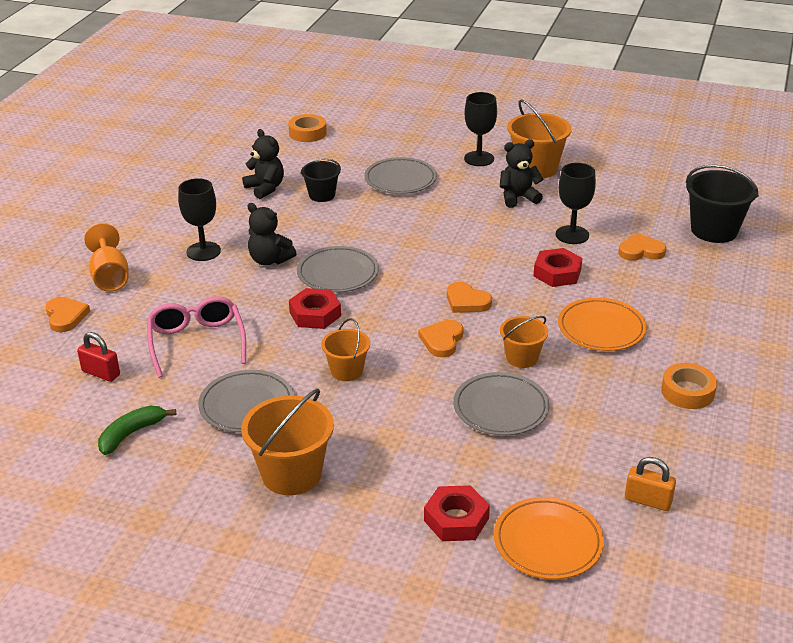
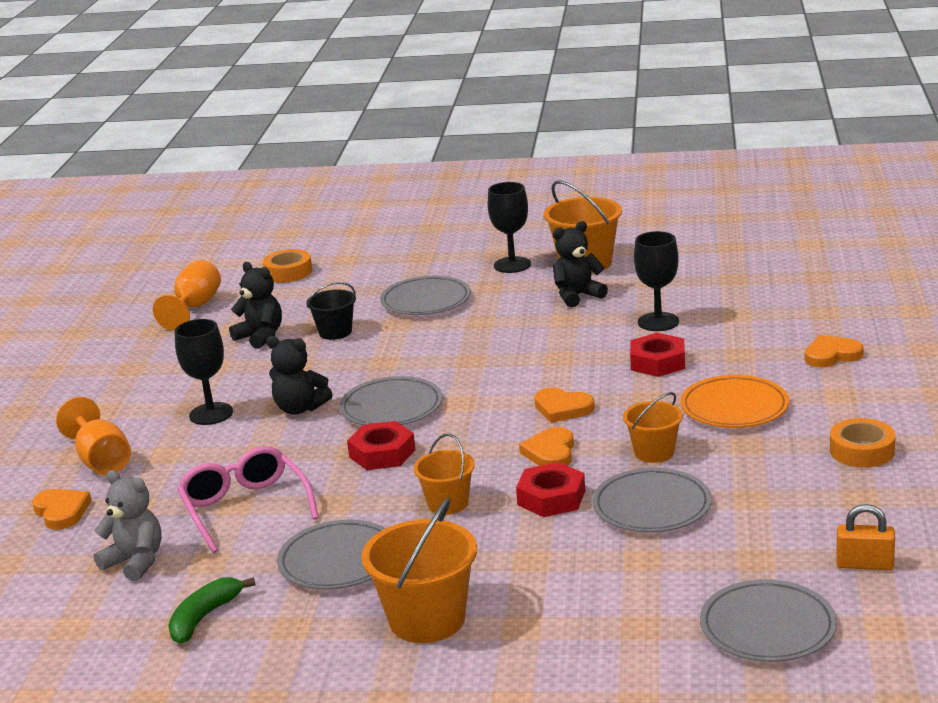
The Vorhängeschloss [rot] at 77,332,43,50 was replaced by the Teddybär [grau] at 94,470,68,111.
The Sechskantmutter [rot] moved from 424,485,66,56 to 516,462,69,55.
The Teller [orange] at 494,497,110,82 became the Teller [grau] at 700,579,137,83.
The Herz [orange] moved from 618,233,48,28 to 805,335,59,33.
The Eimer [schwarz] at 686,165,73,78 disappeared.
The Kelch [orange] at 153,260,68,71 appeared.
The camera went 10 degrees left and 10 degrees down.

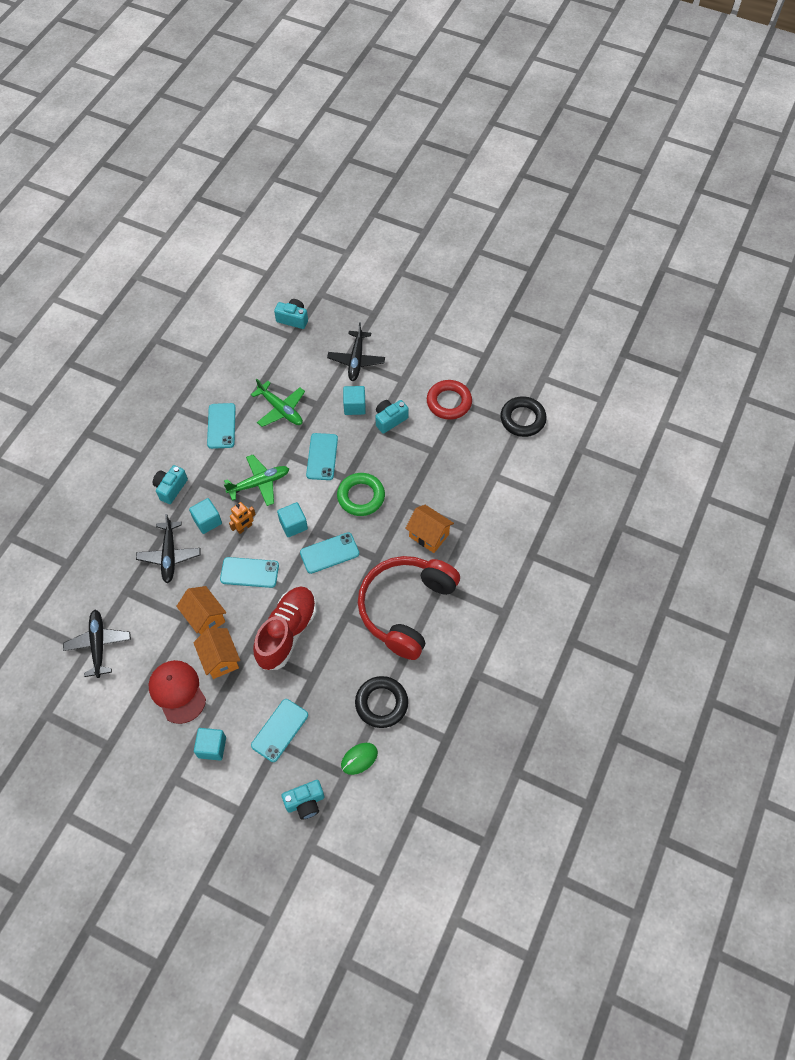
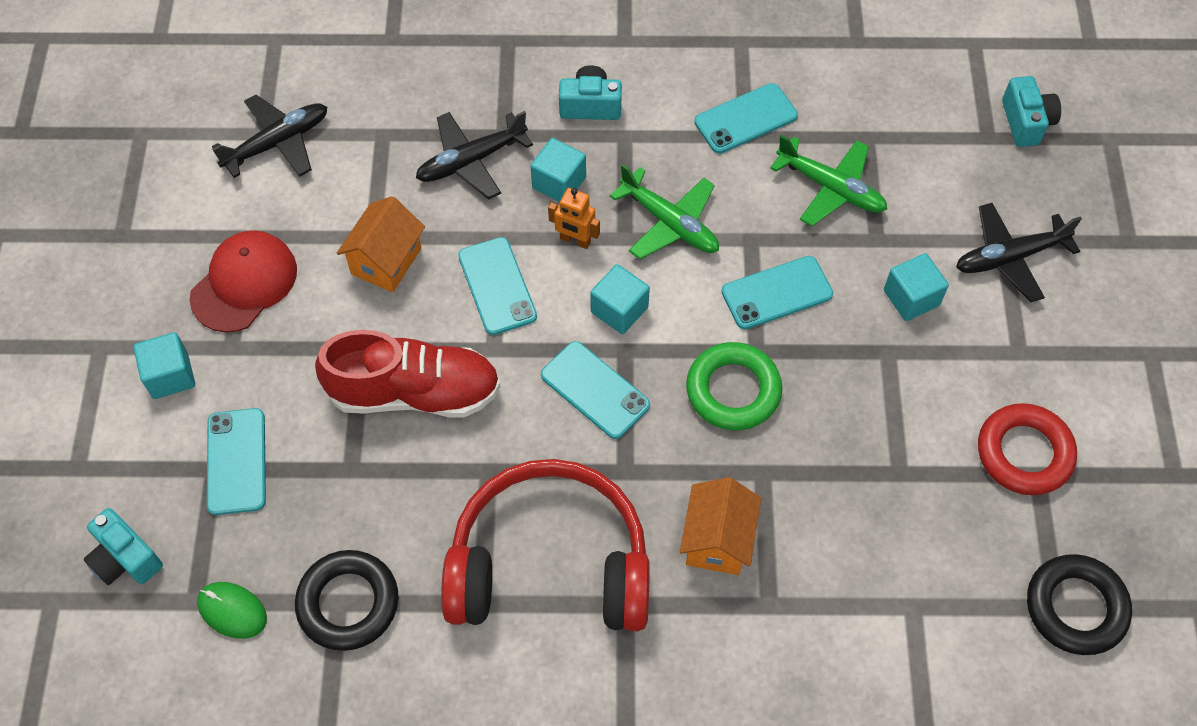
The Haus [orange] at 193,628,47,51 disappeared.
The Flugzeug [grün] at 251,379,54,48 turned 75 degrees counterclockwise.
The Handy [türkis] at 251,699,57,63 turned 75 degrees clockwise.
The Kamera [türkis] at 375,400,34,33 disappeared.
The camera went 65 degrees right and 0 degrees up.

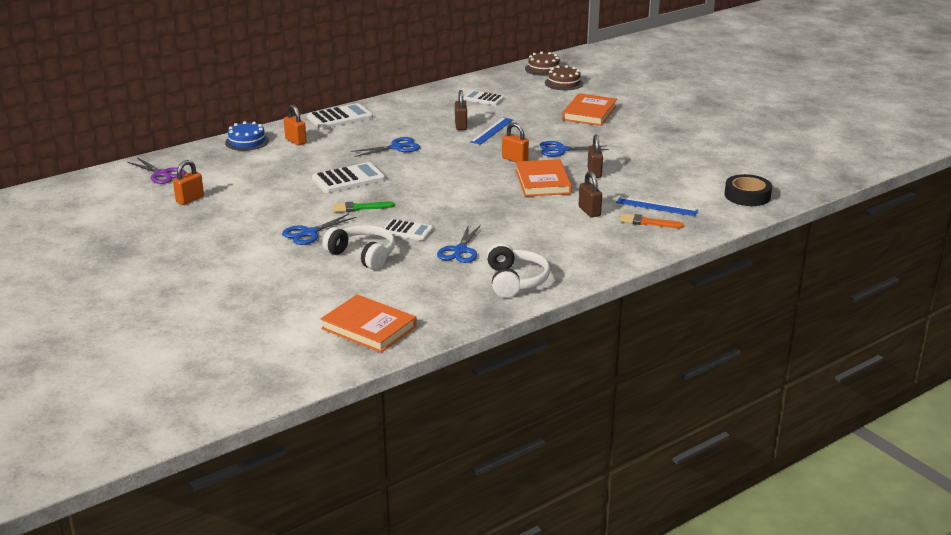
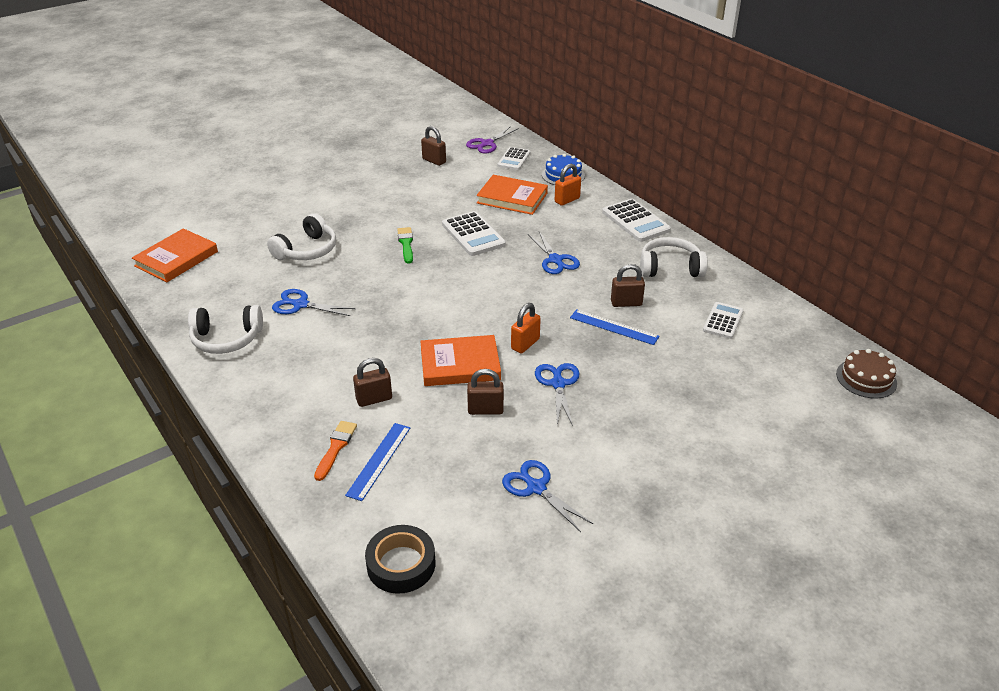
The Vorhängeschloss [orange] at 173,160,31,45 became the Vorhängeschloss [braun] at 421,126,25,40.
The Schere [blau] moved from 282,214,74,31 to 502,460,91,72.
The Taschenrechner [weiß] moved from 384,219,49,22 to 498,147,32,23.
The Kuchen [braun] at 545,65,38,25 disappeared.
The Buch [orange] moved from 562,93,55,33 to 477,175,71,40.
The Kopfhörer [weiß] at 640,237,68,40 appeared.
The camera went 90 degrees right and 10 degrees up.

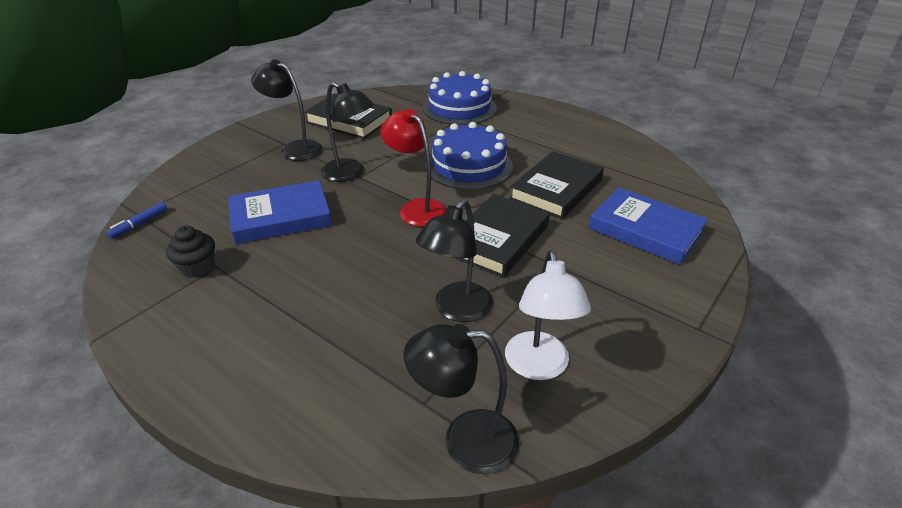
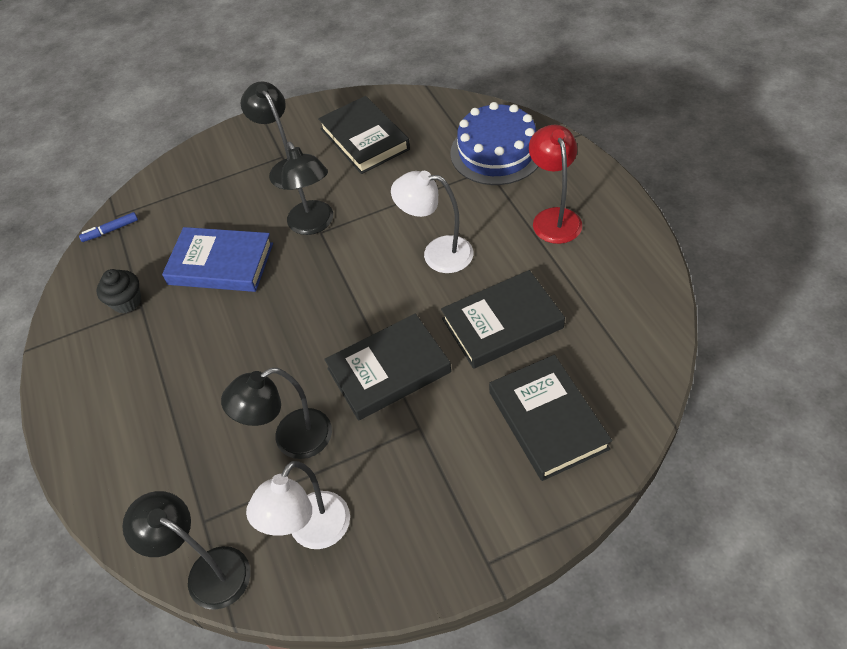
The Lampe [rot] moved from 381,109,66,118 to 529,124,53,120.
The Kuchen [blau] at 425,122,88,68 was replaced by the Lampe [weiß] at 391,171,82,102.
The Buch [blau] at 589,188,119,77 became the Buch [schwarz] at 489,355,123,126.
The camera went 35 degrees right and 15 degrees up.

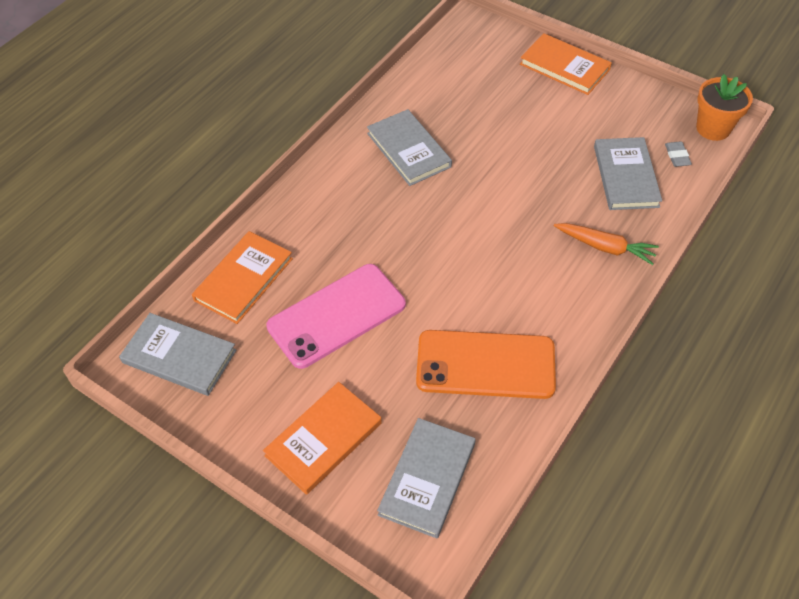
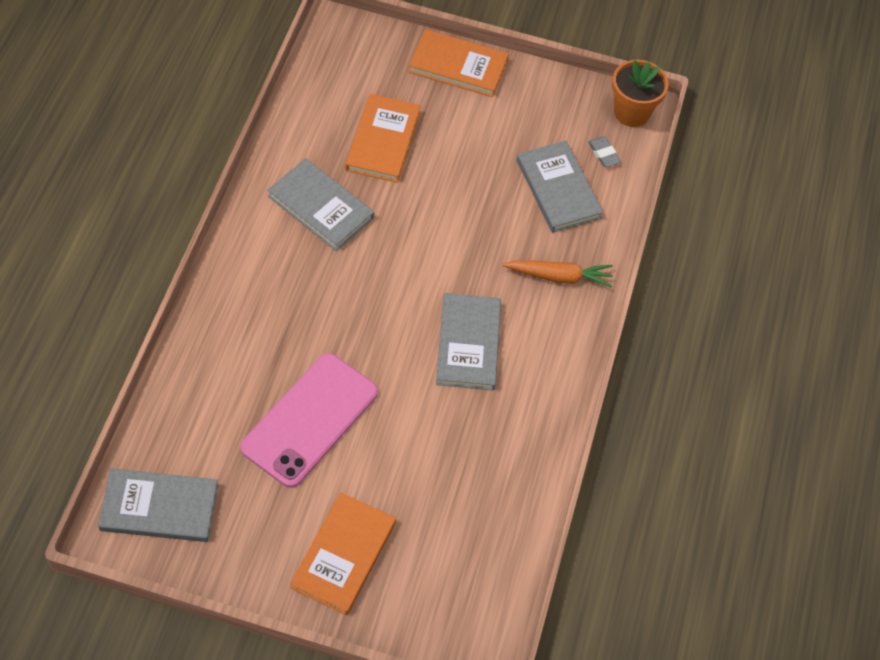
The Buch [orange] moved from 192,231,101,93 to 346,94,75,89.
The Buch [grau] moved from 377,418,99,121 to 436,293,65,97.
The Handy [orange] at 416,330,140,69 disappeared.
The camera went 25 degrees left and 5 degrees up.

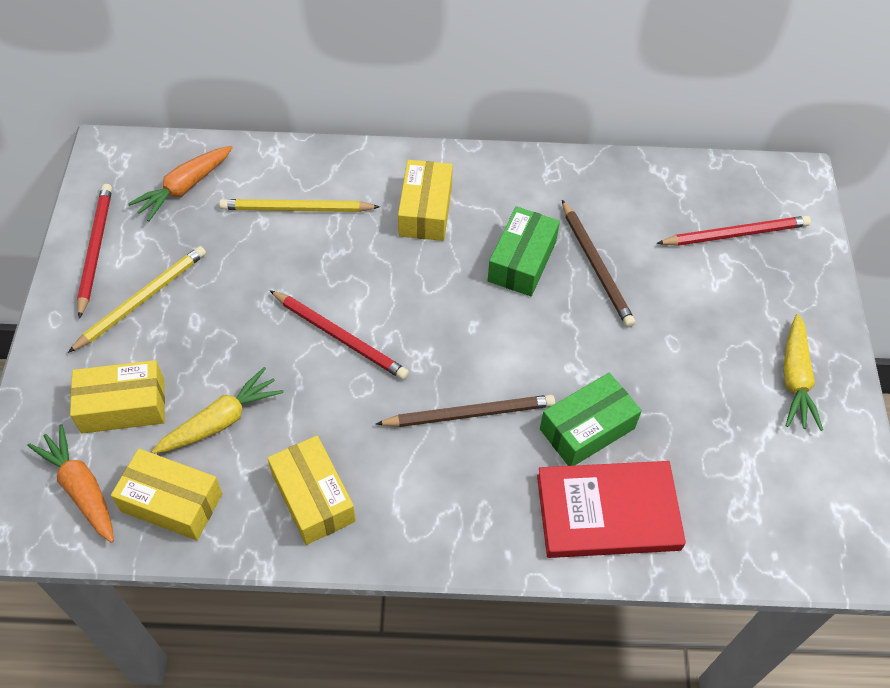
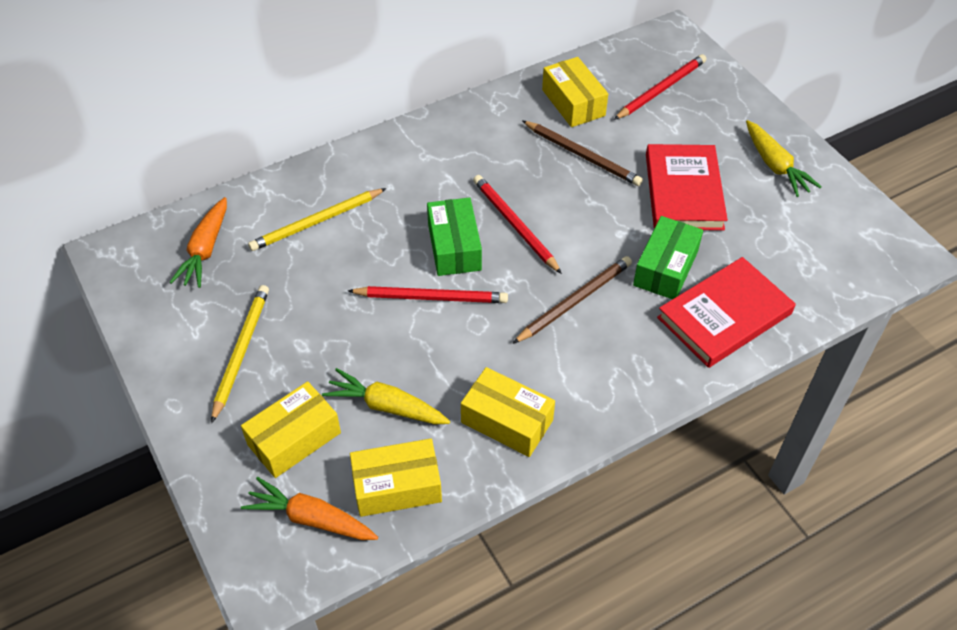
The Bleistift [rot] moved from 77,184,35,135 to 473,175,89,99.
The Karotte [gelb] at 152,367,132,87 turned 90 degrees counterclockwise.
The Schachtel [gelb] moved from 398,160,55,81 to 542,57,66,70.
The Schachtel [grün] moved from 488,206,72,90 to 427,197,55,79.
The Buch [rot] at 646,144,82,87 appeared.
The camera went 30 degrees left and 5 degrees down.

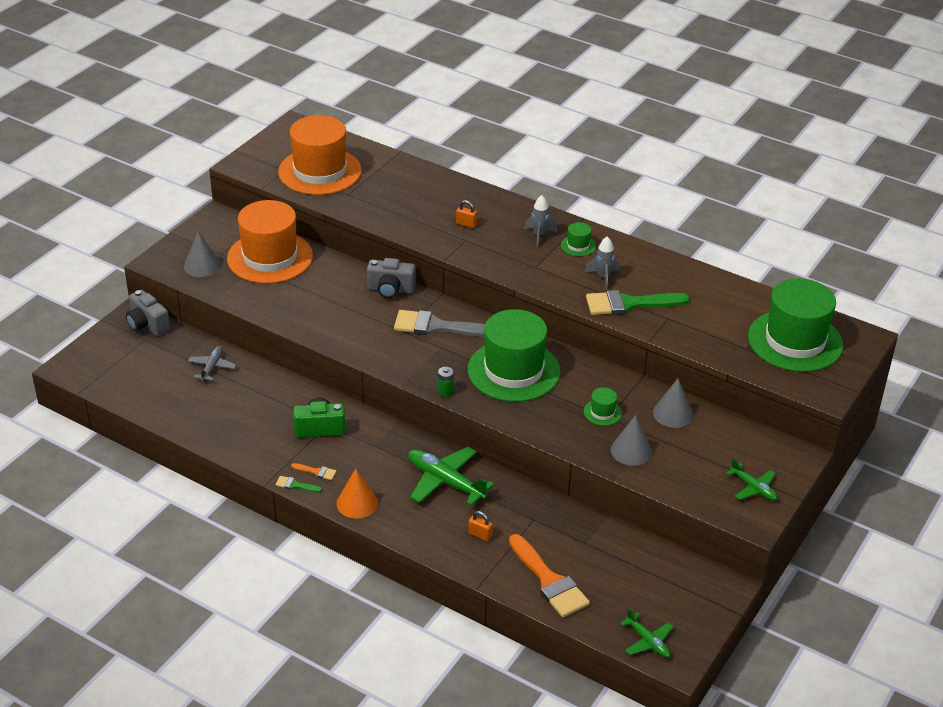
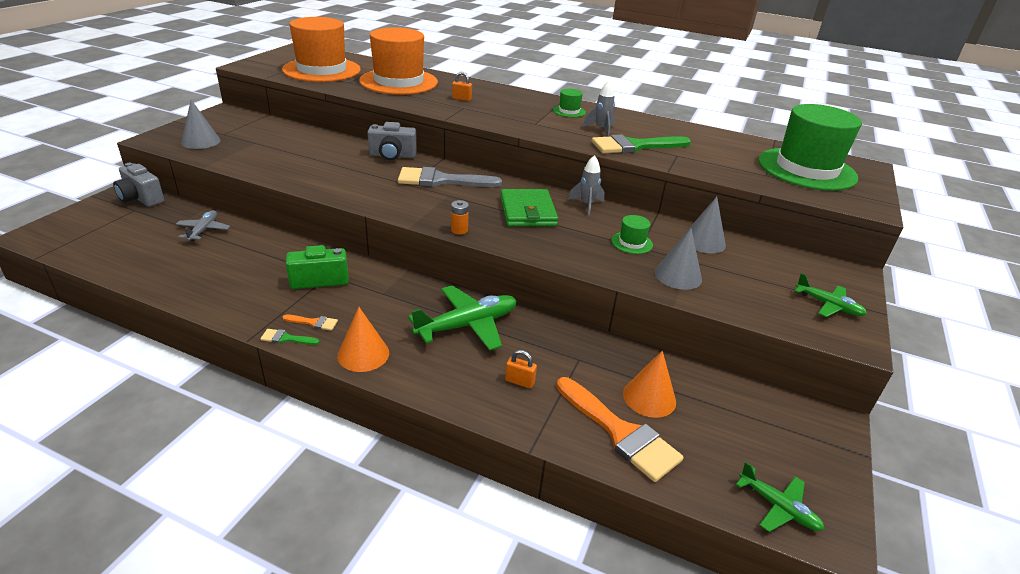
The Hut [orange] moved from 227,200,86,84 to 359,27,79,68.
The Flugzeug [grün] at 408,447,86,59 turned 120 degrees clockwise.
The Batterie [grün] at 438,367,16,30 became the Batterie [orange] at 451,200,18,35.
The Hut [grün] at 468,309,92,93 was replaced by the Geldbörse [grün] at 500,189,58,38.
The Rakete [grau] moved from 524,195,33,52 to 568,155,37,60.
The Kegel [orange] at 623,351,53,67 appeared.
The camera went 10 degrees left and 5 degrees down.

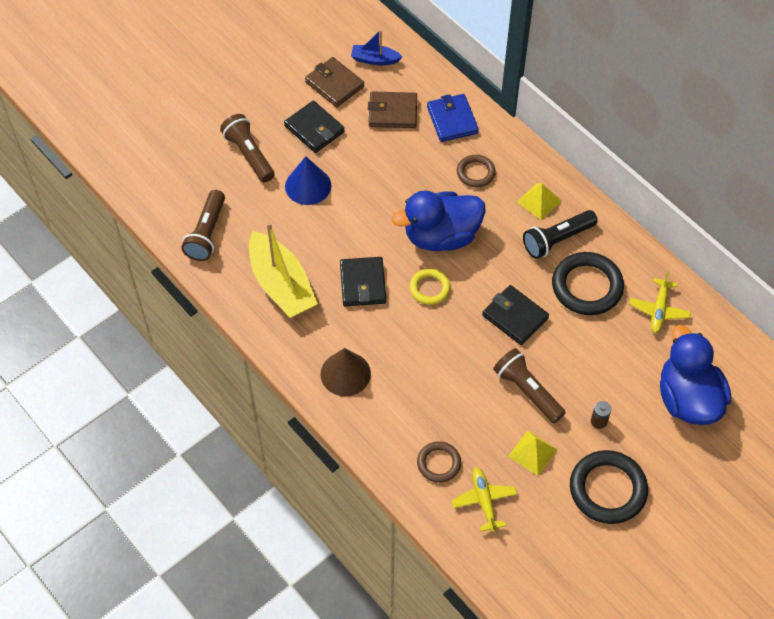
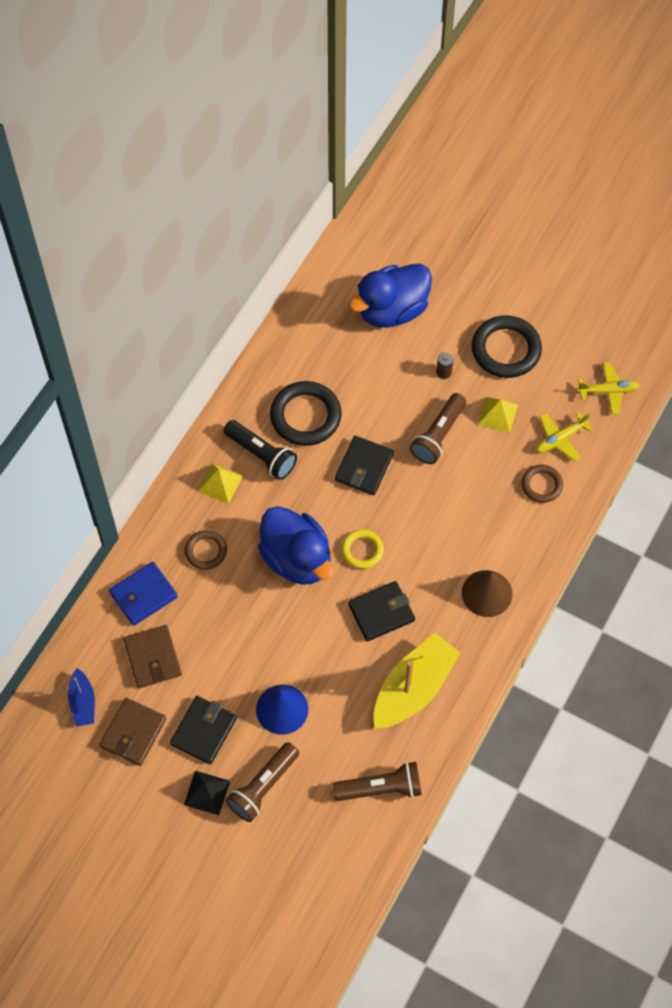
The Flugzeug [gelb] moved from 629,272,62,61 to 577,362,64,53.
The Pyramide [schwarz] at 184,771,46,44 appeared.
The camera went 110 degrees left and 5 degrees up.

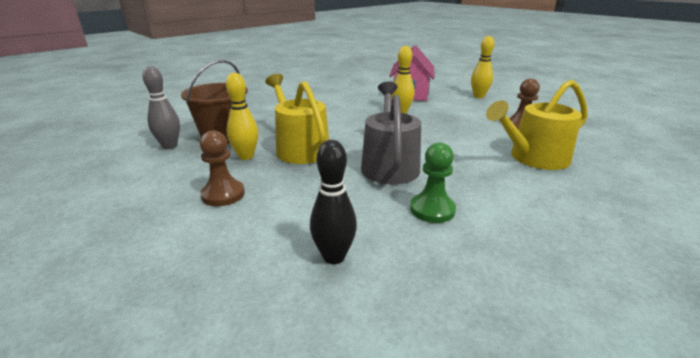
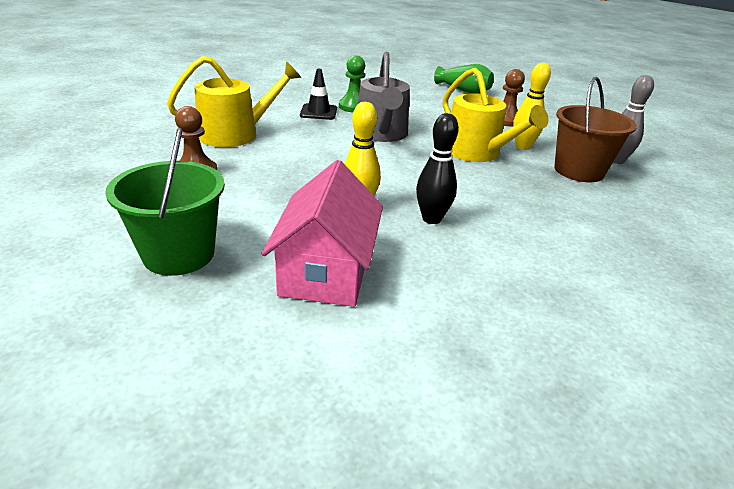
The Bowlingkegel [schwarz] moved from 310,140,47,124 to 416,113,43,111.
The Bowlingkegel [gelb] at 471,36,24,62 was replaced by the Eimer [grün] at 105,128,120,148.
The Leitkegel [schwarz] at 300,69,37,51 appeared.
The Vase [grün] at 434,64,60,30 appeared.
The camera went 175 degrees right and 5 degrees up.

